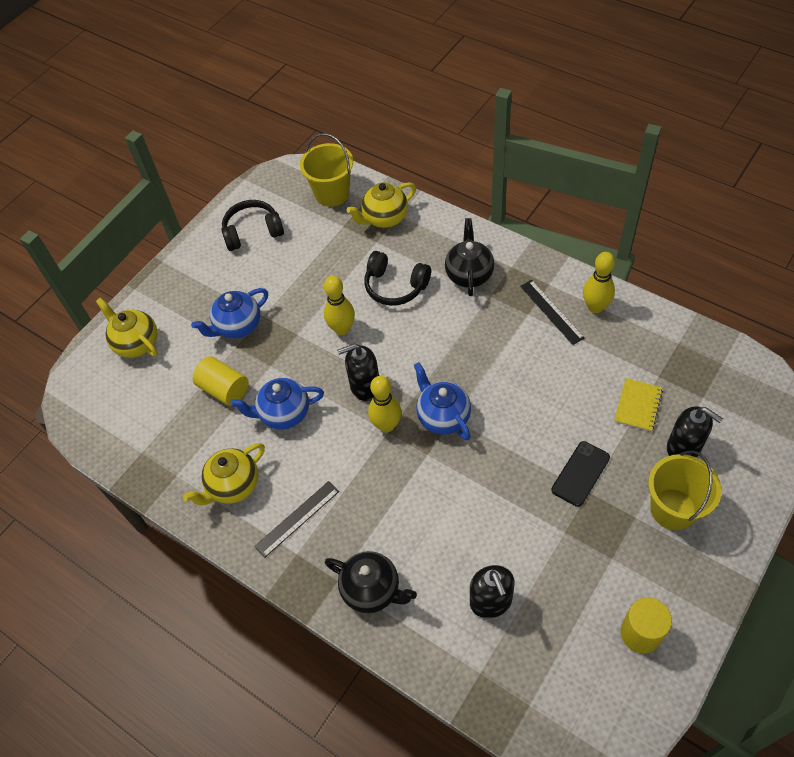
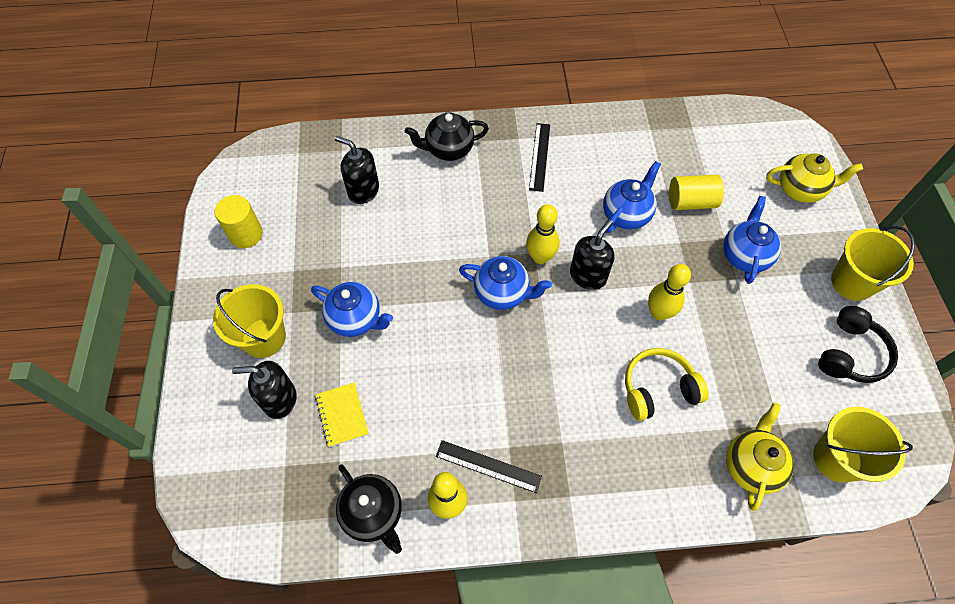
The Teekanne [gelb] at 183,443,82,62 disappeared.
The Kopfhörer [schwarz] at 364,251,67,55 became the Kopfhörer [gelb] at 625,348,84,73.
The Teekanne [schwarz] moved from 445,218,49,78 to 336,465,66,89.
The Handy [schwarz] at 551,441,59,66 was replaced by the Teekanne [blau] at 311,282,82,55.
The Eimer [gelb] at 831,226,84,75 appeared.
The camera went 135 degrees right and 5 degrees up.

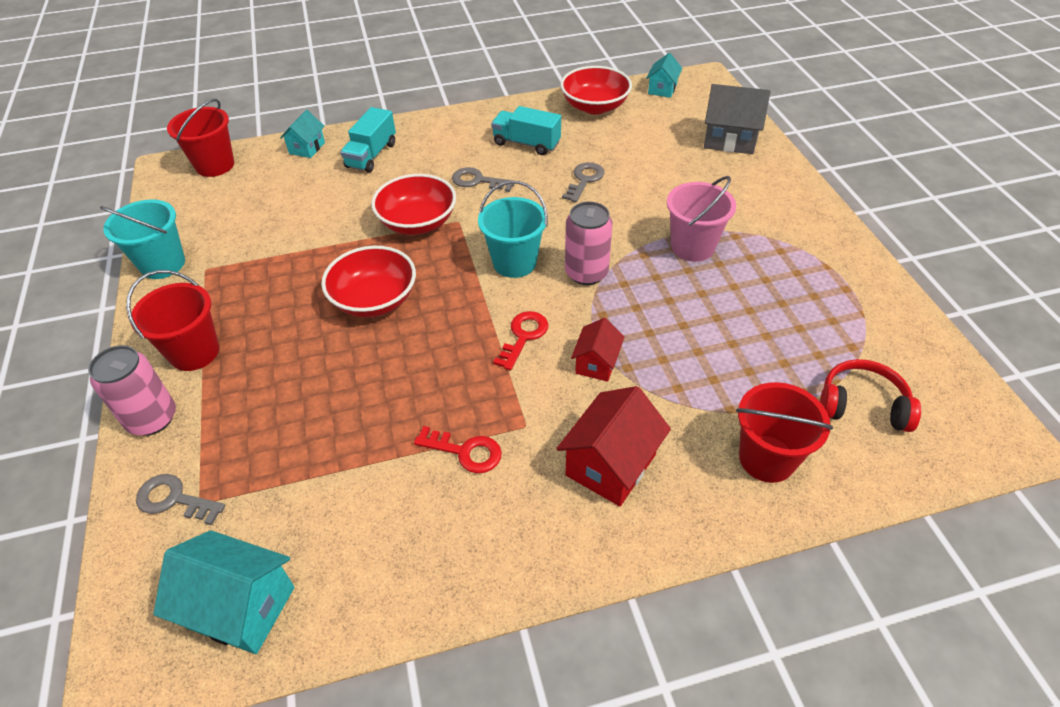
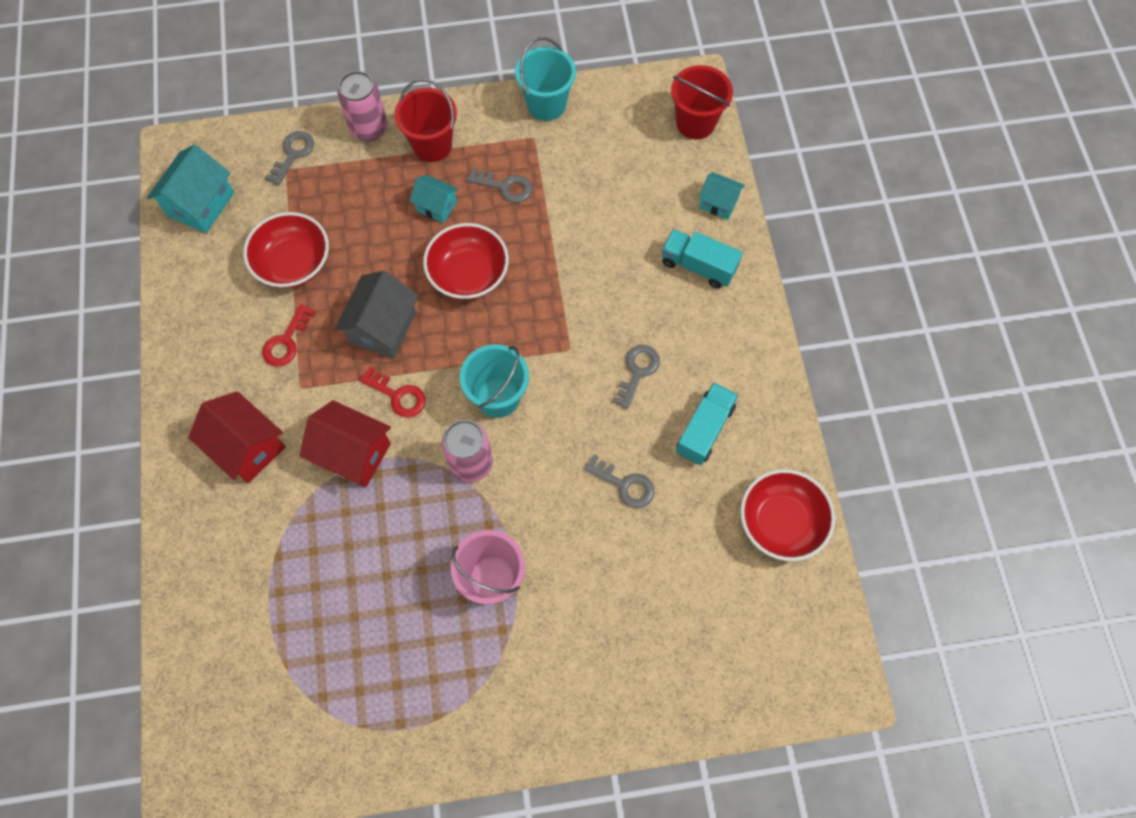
The Schüssel [rot] moved from 371,174,85,61 to 243,212,86,76.
The Haus [rot] at 571,318,54,64 changed to 1.67 times the size.
The Haus [türkis] moved from 646,53,37,45 to 410,175,48,48.
The Haus [grau] moved from 704,84,66,70 to 335,271,83,88.
The Eimer [rot] at 736,382,97,101 disappeared.
The Kopfhörer [rot] at 820,359,101,73 disappeared.
The Schlüssel [grau] at 467,167,65,36 appeared.
The camera went 95 degrees right and 20 degrees up.

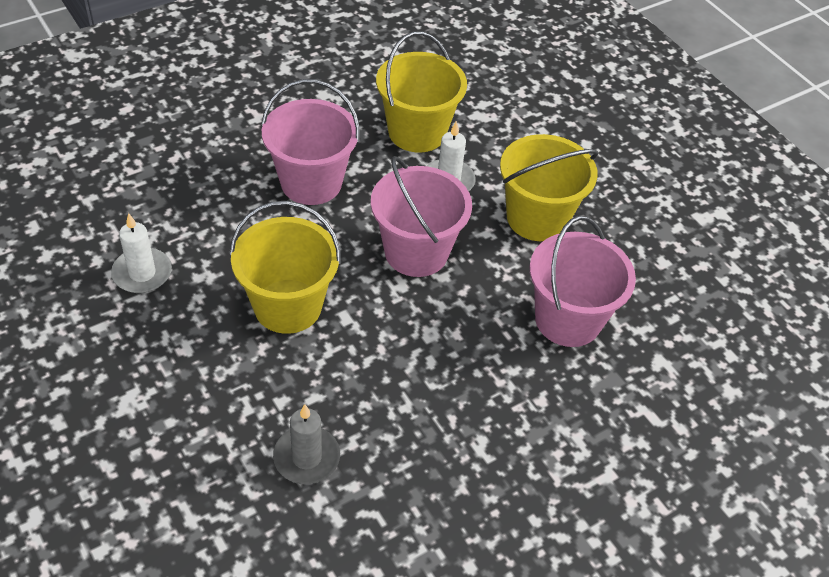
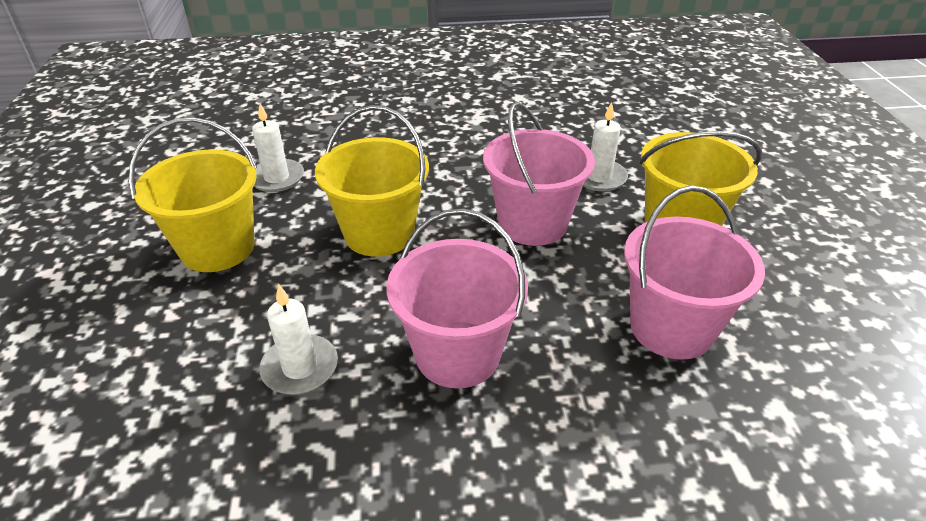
The Eimer [rosa] moved from 261,79,99,126 to 387,209,141,179.
The Kerze [grau] at 273,404,67,80 became the Kerze [weiß] at 259,283,79,112.
The Eimer [gelb] moved from 376,31,91,122 to 129,117,128,155.
The camera went 30 degrees right and 10 degrees down.

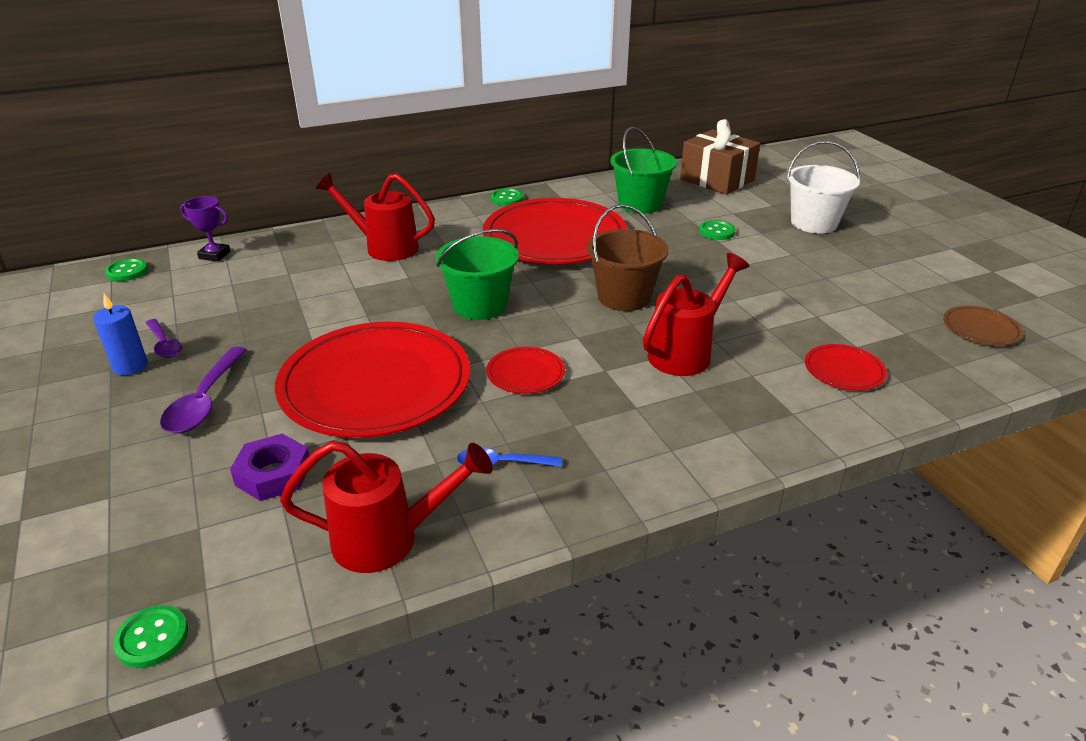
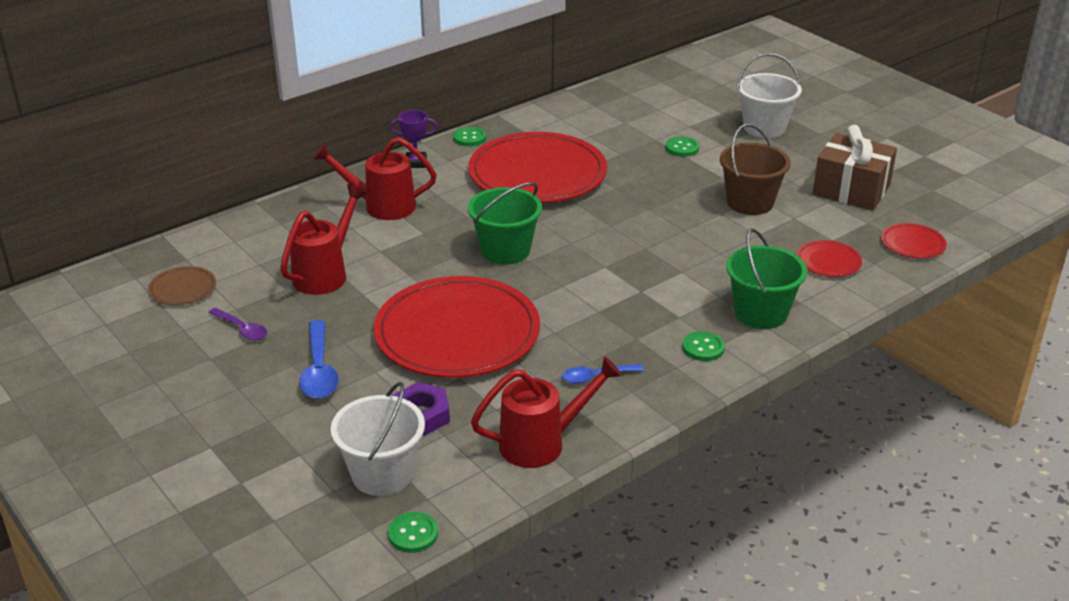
The Kerze [blau] at 93,294,55,81 disappeared.
The Knopf [grün] moved from 105,258,43,23 to 682,331,43,30.
The Löffel [lila] at 160,347,87,87 became the Löffel [blau] at 299,320,40,79.
The Pokal [lila] moved from 180,196,51,66 to 390,110,48,58.
The Teller [rot] moved from 486,347,79,47 to 881,223,66,36.
The Eimer [braun] moved from 587,204,82,107 to 720,124,71,91.
The Eimer [grün] moved from 610,127,67,87 to 726,228,81,101.
The Gießkanne [rot] moved from 643,253,106,123 to 280,184,87,111.
The Geschenk [braun] moved from 680,119,80,76 to 813,125,84,85.
The Teller [braun] moved from 943,306,80,40 to 148,266,68,39.
The Eimer [weiß] at 331,382,94,114 appeared.
The camera went 15 degrees left and 0 degrees up.

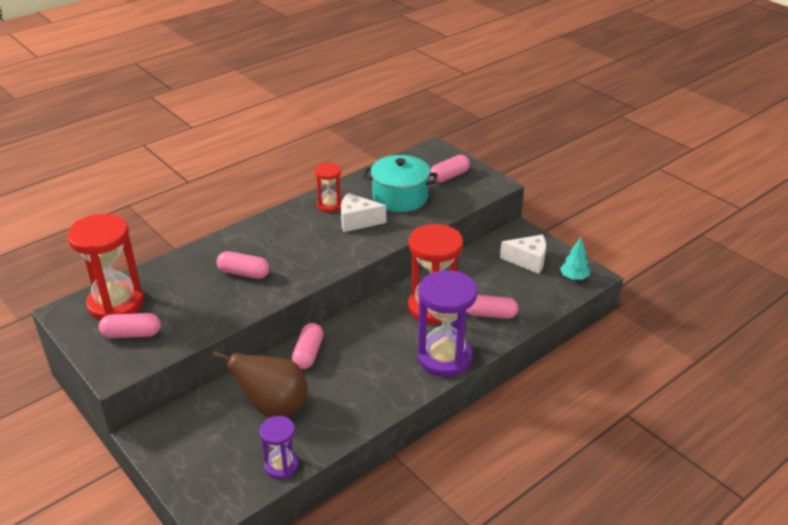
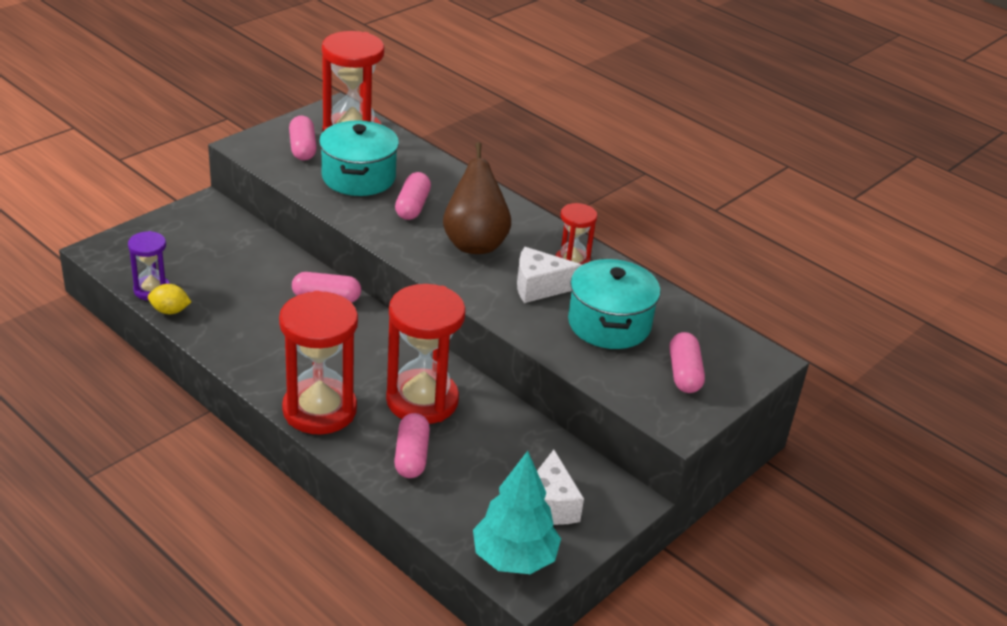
The Birne [braun] moved from 212,351,96,66 to 443,142,68,112.
The Käse [weiß] at 341,193,45,39 turned 90 degrees counterclockwise.
The Sanduhr [lila] at 417,270,60,107 became the Sanduhr [rot] at 279,291,79,144.
The Kapsel [rosa] at 430,155,40,28 turned 45 degrees clockwise.
The Baum [türkis] at 560,237,30,43 changed to 1.76 times the size.
The Zitrone [gelb] at 148,284,43,30 appeared.
The Kochtopf [türkis] at 319,120,80,76 appeared.
The camera went 80 degrees right and 0 degrees up.

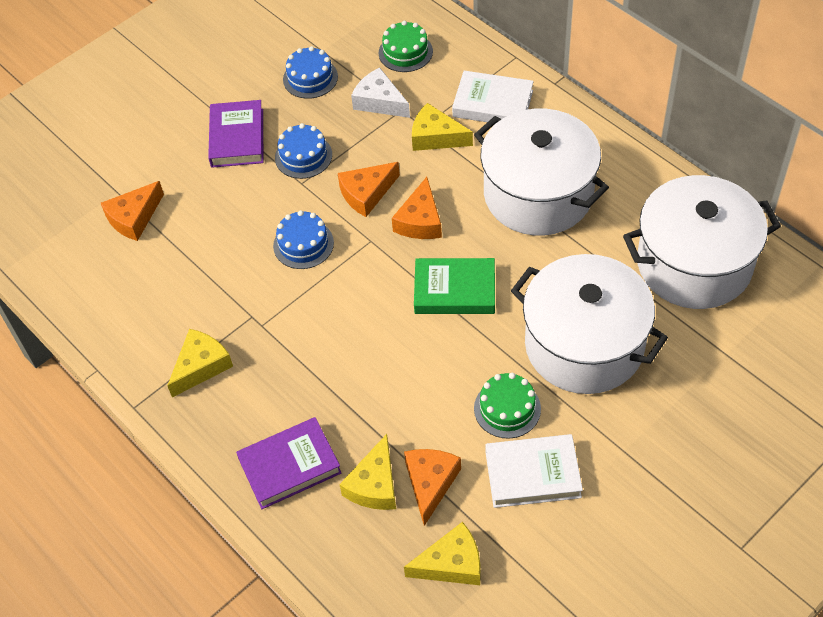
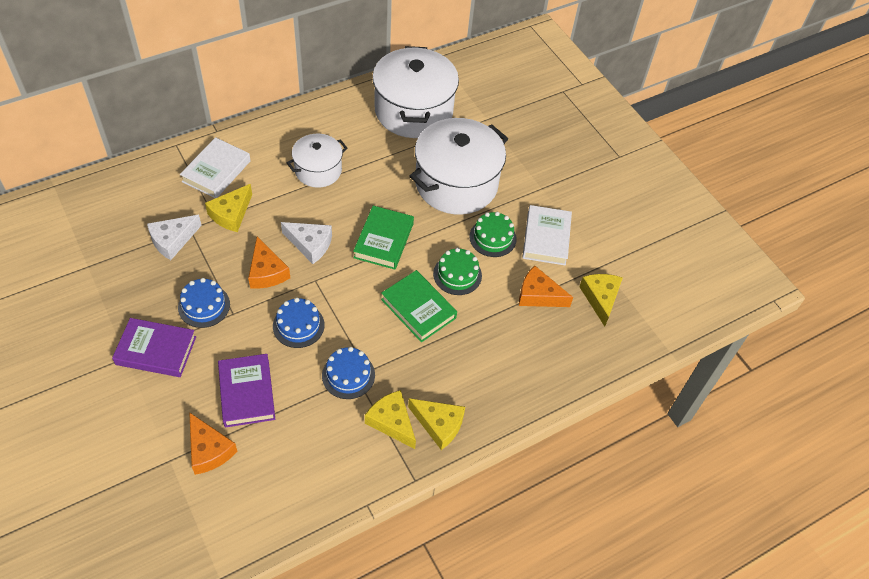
The Buch [lila] moved from 236,417,106,92 to 218,354,57,73.
The Kuchen [blau] moved from 283,46,55,53 to 322,347,53,52.
The Käse [gelb] moved from 339,434,57,76 to 408,398,57,52.
The Kuchen [grün] moved from 379,21,54,51 to 433,248,49,47.
The Käse [orange] at 392,177,50,62 became the Käse [weiß] at 281,222,51,42.
The Kochtopf [weiß] at 474,109,135,127 changed to 0.56 times the size.
The Buch [grün] at 381,270,76,72 appeared.
The camera went 85 degrees left and 0 degrees up.

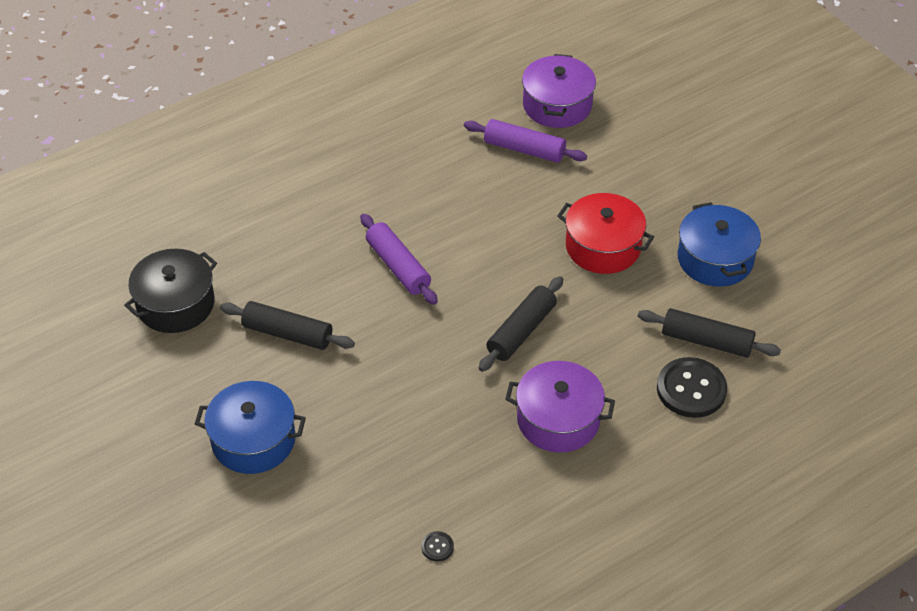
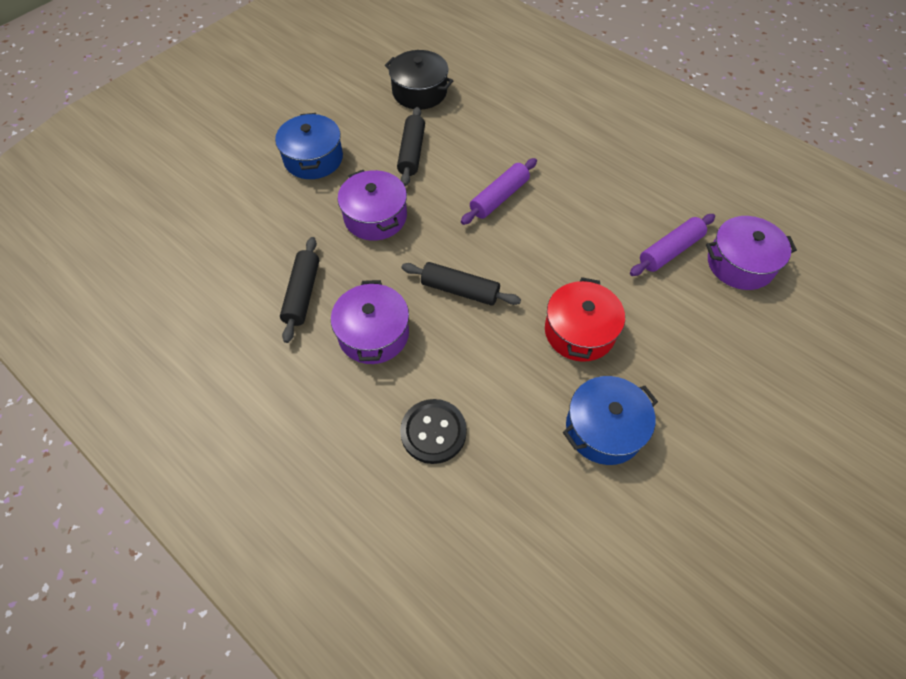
The Knopf [schwarz] at 421,531,33,31 disappeared.
The Nudelholz [lila] at 464,119,123,44 turned 45 degrees clockwise.
The Nudelholz [schwarz] moved from 638,308,143,50 to 280,237,39,106.
The Kochtopf [lila] at 338,170,69,71 appeared.
The camera went 75 degrees right and 10 degrees up.

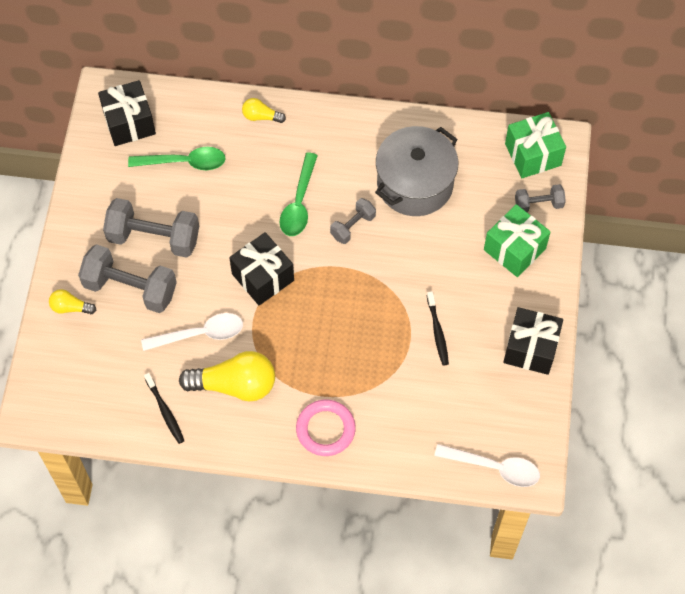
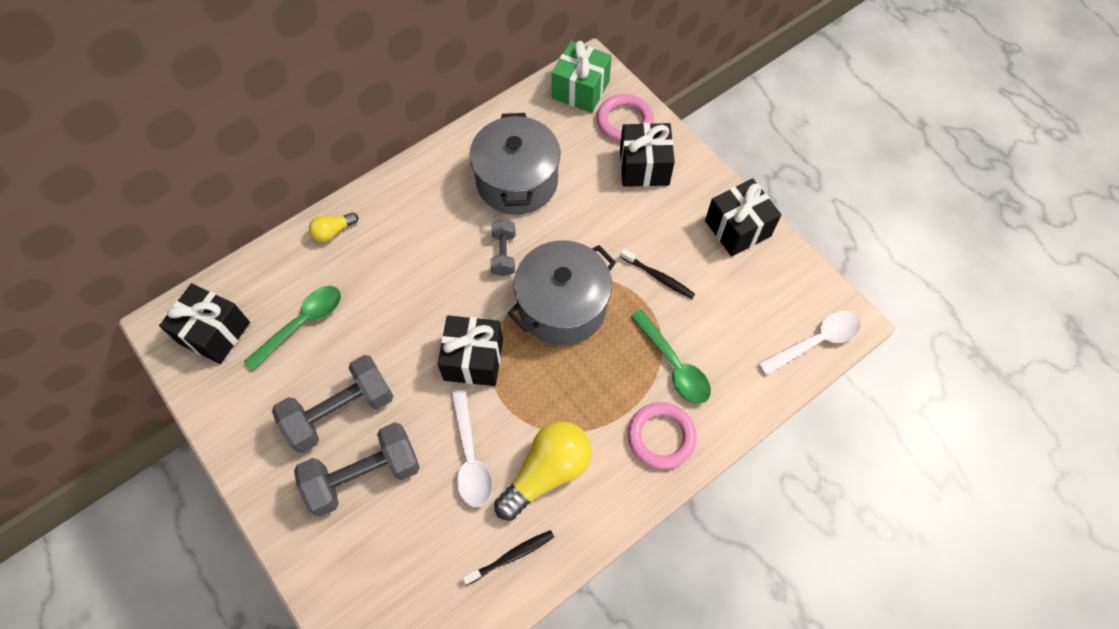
The Glühbirne [gelb] at 49,289,47,25 disappeared.
The Löffel [weiß] at 141,313,102,38 turned 135 degrees clockwise.
The Zahnbürste [schwarz] at 144,373,40,71 turned 45 degrees counterclockwise.
The Löffel [grün] moved from 280,153,38,83 to 630,309,81,95.
The Geschenk [grün] at 484,204,67,73 became the Geschenk [schwarz] at 620,123,55,64.
The Hantel [grau] at 515,184,51,28 was replaced by the Ring [rosa] at 597,94,57,48.
The Kochtopf [grau] at 508,240,108,105 appeared.
The camera went 45 degrees left and 0 degrees up.

